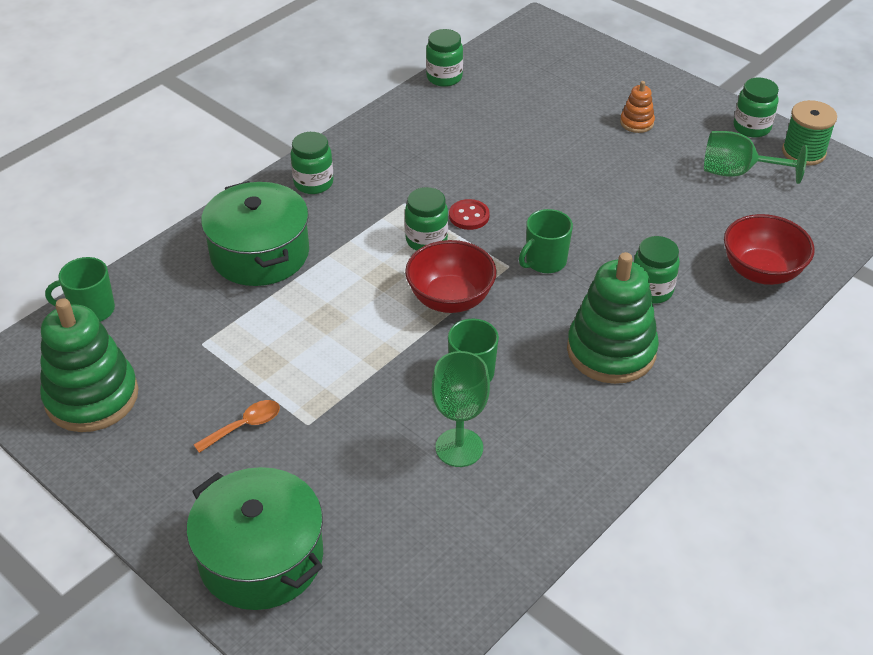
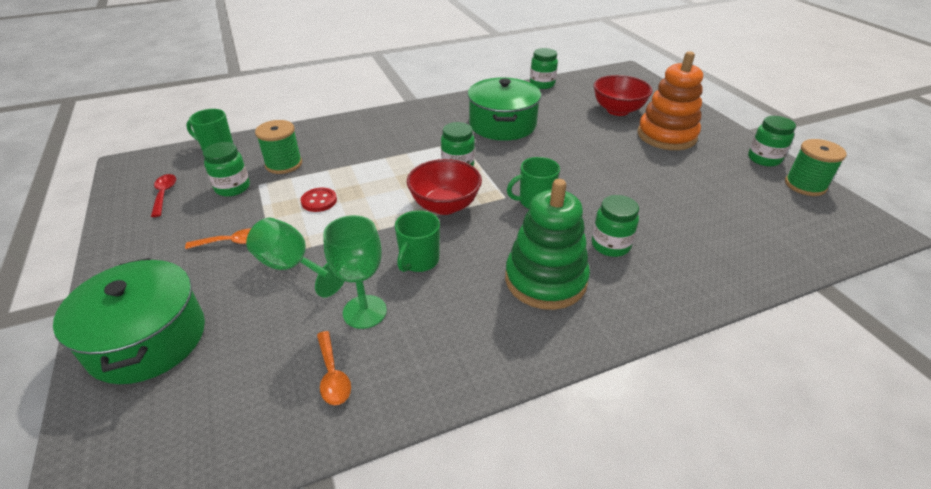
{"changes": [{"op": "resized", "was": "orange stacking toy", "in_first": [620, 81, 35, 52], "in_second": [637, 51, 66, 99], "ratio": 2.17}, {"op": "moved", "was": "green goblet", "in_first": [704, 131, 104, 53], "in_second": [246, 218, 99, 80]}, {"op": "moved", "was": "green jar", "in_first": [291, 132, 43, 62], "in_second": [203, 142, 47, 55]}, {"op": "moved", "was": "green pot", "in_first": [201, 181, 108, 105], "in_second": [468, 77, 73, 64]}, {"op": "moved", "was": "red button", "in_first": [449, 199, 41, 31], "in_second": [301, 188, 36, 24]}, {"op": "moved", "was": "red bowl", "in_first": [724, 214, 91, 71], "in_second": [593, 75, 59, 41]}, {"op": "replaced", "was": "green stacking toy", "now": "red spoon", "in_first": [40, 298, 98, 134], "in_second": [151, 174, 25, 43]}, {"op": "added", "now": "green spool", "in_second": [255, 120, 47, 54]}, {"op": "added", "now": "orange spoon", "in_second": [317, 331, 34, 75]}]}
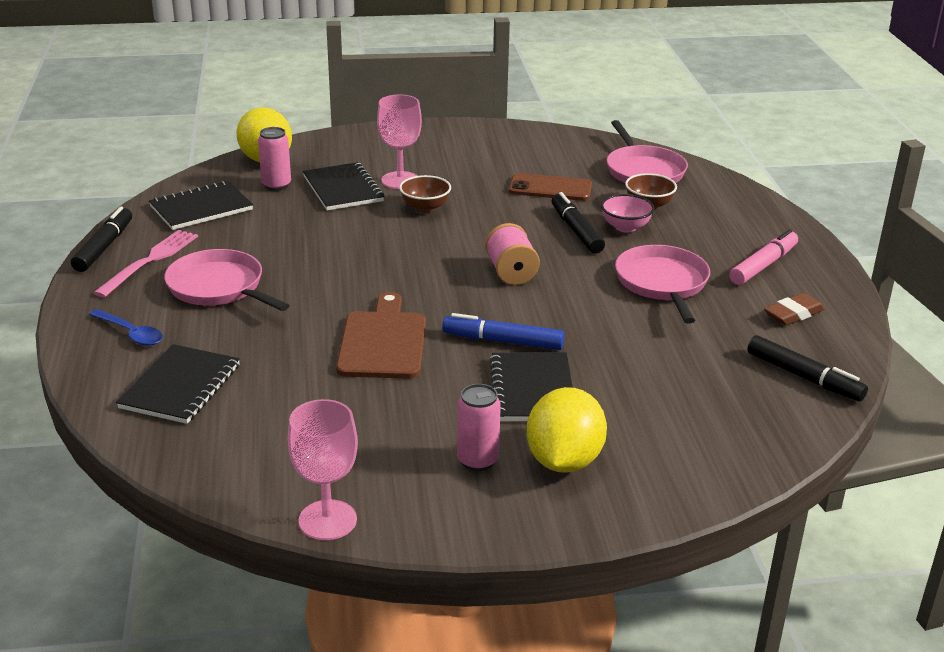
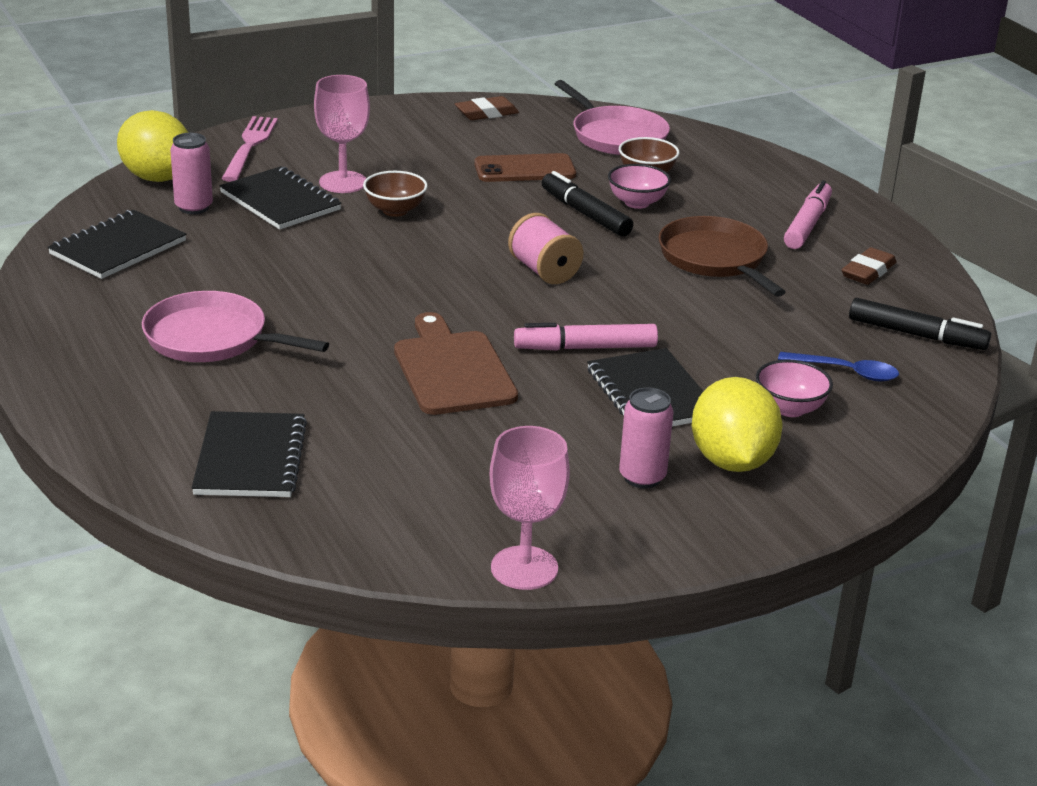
{"changes": [{"op": "removed", "was": "black marker", "in_first": [71, 207, 61, 65]}, {"op": "moved", "was": "pink fork", "in_first": [93, 230, 105, 68], "in_second": [221, 116, 57, 66]}, {"op": "recoloured", "was": "pink pan", "now": "brown pan", "in_first": [615, 245, 95, 79], "in_second": [659, 216, 127, 81]}, {"op": "moved", "was": "blue spoon", "in_first": [89, 309, 74, 37], "in_second": [778, 352, 121, 29]}, {"op": "recoloured", "was": "blue marker", "now": "pink marker", "in_first": [442, 313, 123, 37], "in_second": [514, 323, 144, 27]}, {"op": "added", "now": "brown eraser", "in_second": [455, 96, 64, 24]}, {"op": "added", "now": "pink bowl", "in_second": [756, 359, 77, 58]}]}
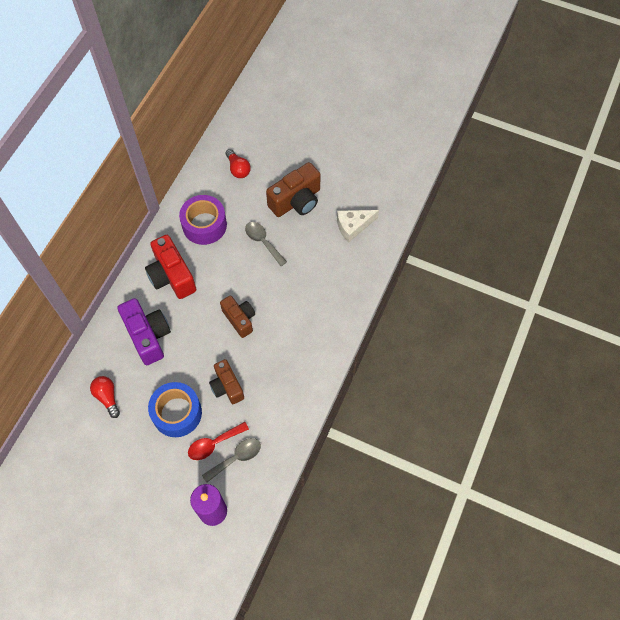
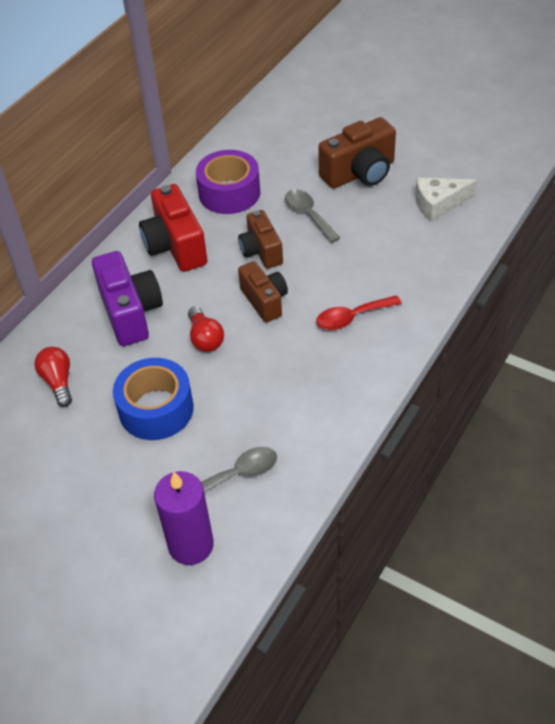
{"changes": [{"op": "moved", "was": "red light bulb", "in_first": [226, 149, 25, 29], "in_second": [188, 306, 36, 46]}, {"op": "moved", "was": "brown camera", "in_first": [209, 359, 35, 45], "in_second": [238, 210, 45, 59]}, {"op": "moved", "was": "red spoon", "in_first": [188, 422, 61, 38], "in_second": [316, 295, 86, 35]}]}
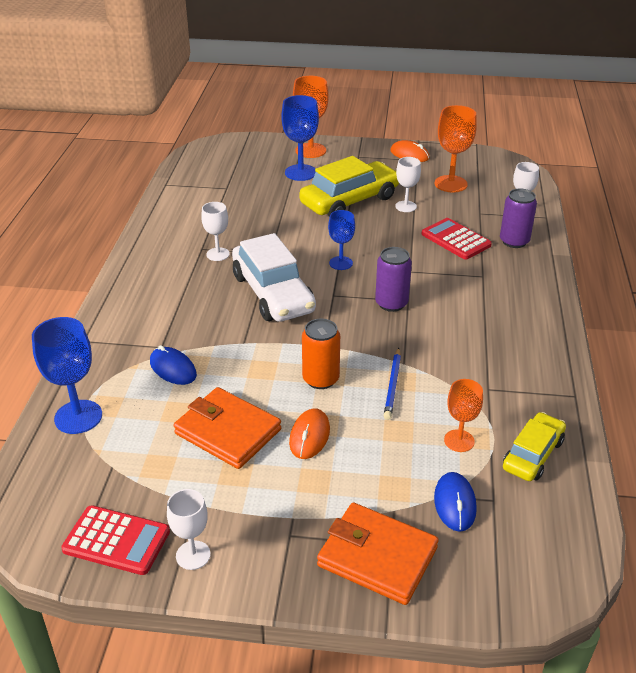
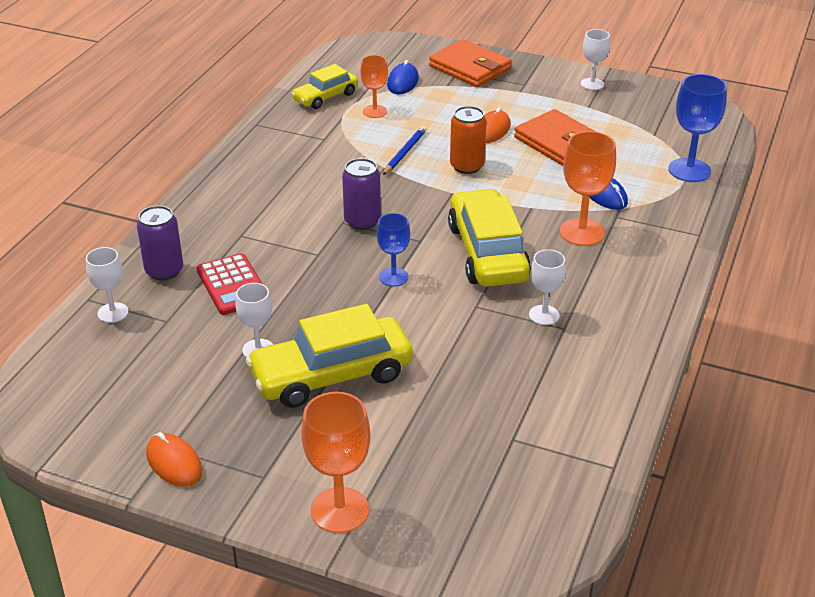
{"changes": [{"op": "removed", "was": "blue goblet", "in_first": [281, 95, 38, 86]}, {"op": "moved", "was": "orange goblet", "in_first": [435, 105, 42, 87], "in_second": [559, 131, 57, 115]}, {"op": "recoloured", "was": "white car", "now": "yellow car", "in_first": [232, 233, 84, 89], "in_second": [448, 189, 83, 98]}, {"op": "removed", "was": "red calculator", "in_first": [61, 505, 109, 70]}]}
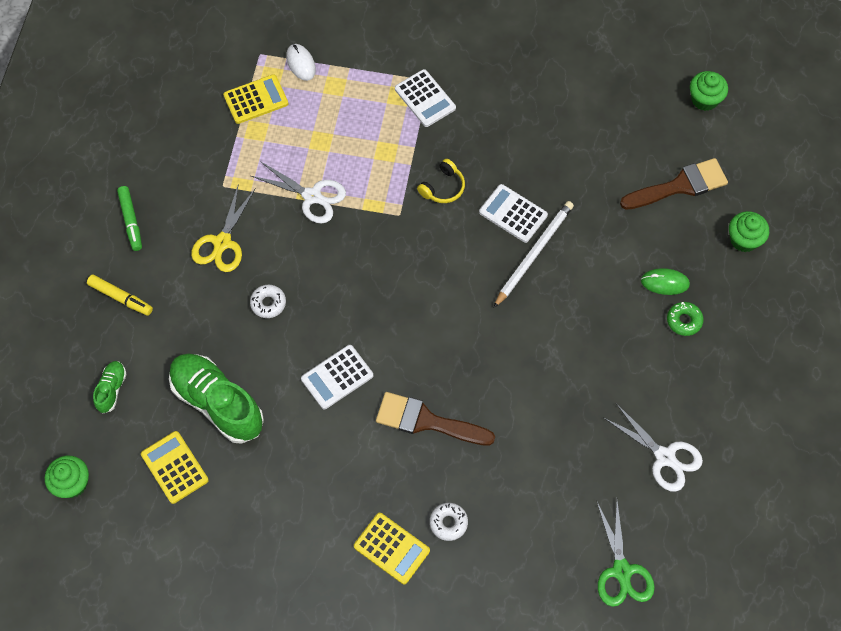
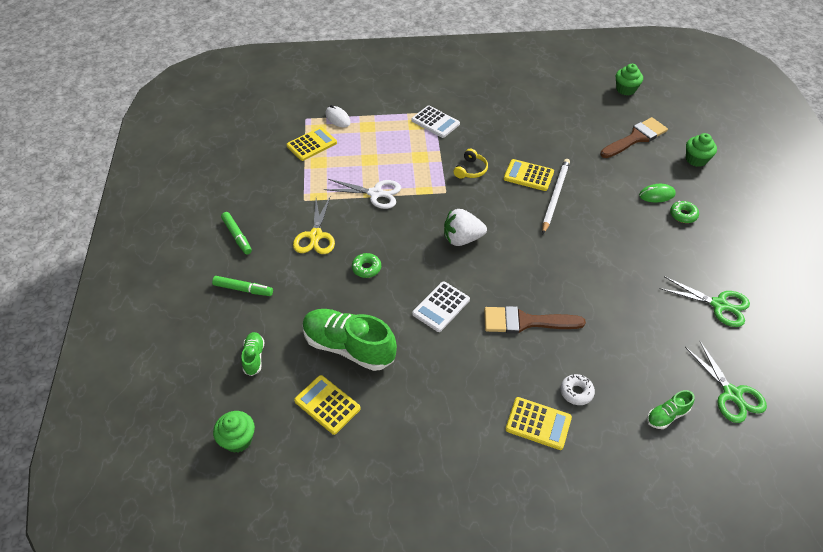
{"changes": [{"op": "recoloured", "was": "white calculator", "now": "yellow calculator", "in_first": [479, 184, 69, 59], "in_second": [504, 159, 50, 32]}, {"op": "recoloured", "was": "yellow marker", "now": "green marker", "in_first": [87, 275, 66, 41], "in_second": [212, 276, 61, 20]}, {"op": "recoloured", "was": "white donut", "now": "green donut", "in_first": [250, 285, 36, 33], "in_second": [352, 253, 29, 25]}, {"op": "recoloured", "was": "white scissors", "now": "green scissors", "in_first": [603, 403, 100, 89], "in_second": [659, 276, 91, 51]}, {"op": "added", "now": "white strawberry", "in_second": [444, 209, 43, 37]}, {"op": "added", "now": "green shoe", "in_second": [647, 390, 48, 39]}]}
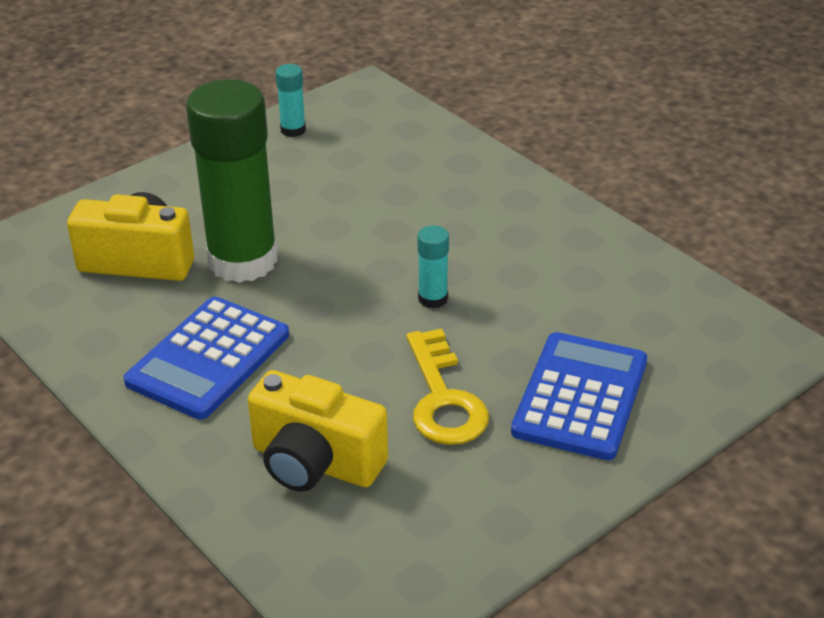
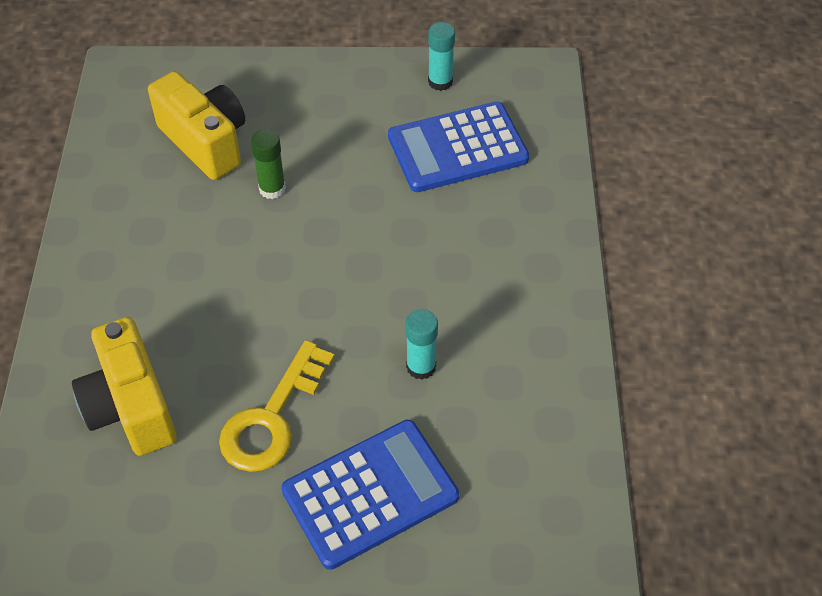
{"changes": [{"op": "resized", "was": "green glue stick", "in_first": [186, 79, 92, 204], "in_second": [251, 129, 35, 70], "ratio": 0.41}, {"op": "moved", "was": "turquoise glue stick", "in_first": [417, 225, 32, 84], "in_second": [406, 309, 32, 71]}, {"op": "moved", "was": "blue calculator", "in_first": [124, 297, 165, 123], "in_second": [388, 102, 141, 90]}]}
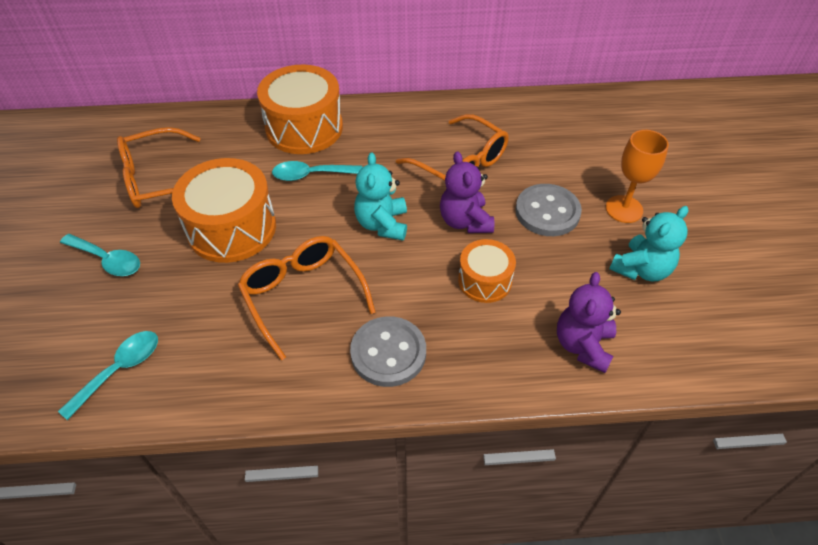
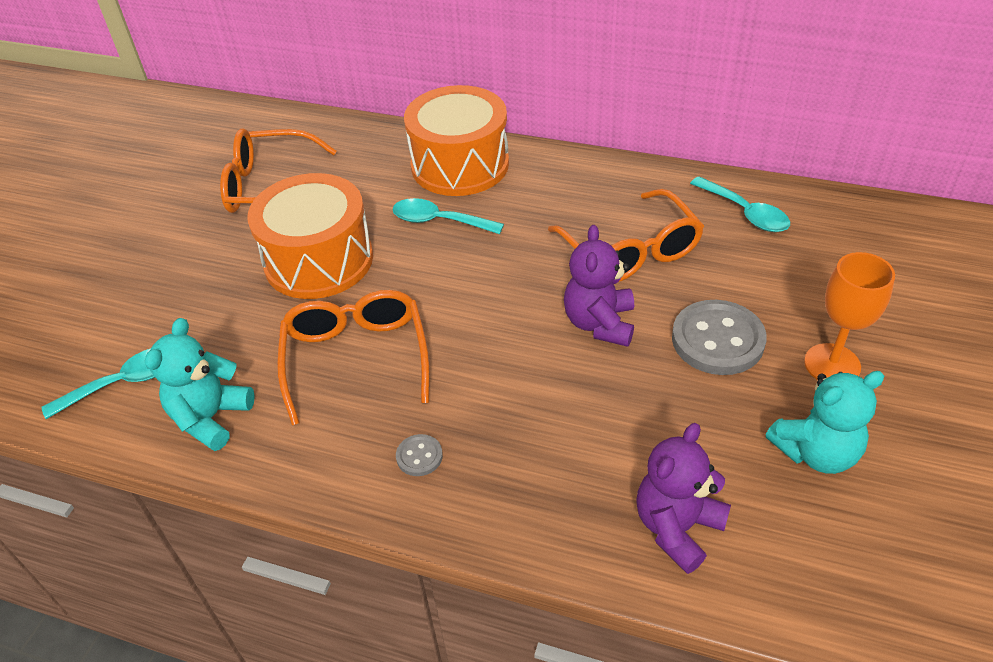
{"changes": [{"op": "moved", "was": "turquoise teddy bear", "in_first": [354, 153, 53, 87], "in_second": [145, 318, 110, 133]}, {"op": "moved", "was": "turquoise spoon", "in_first": [60, 234, 80, 42], "in_second": [690, 176, 100, 56]}, {"op": "removed", "was": "orange drum", "in_first": [458, 239, 58, 64]}, {"op": "resized", "was": "grey button", "in_first": [350, 316, 76, 71], "in_second": [396, 434, 47, 42], "ratio": 0.47}]}
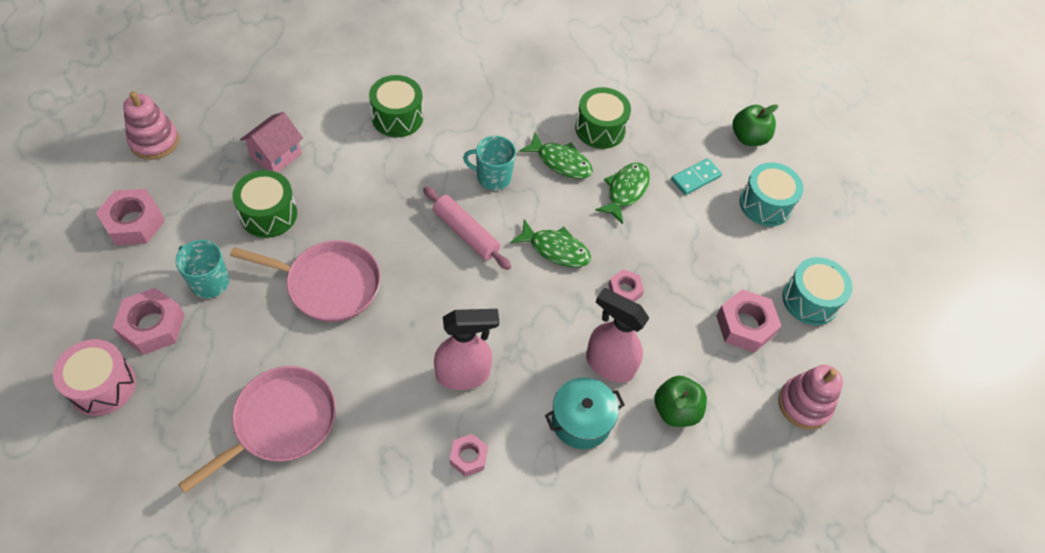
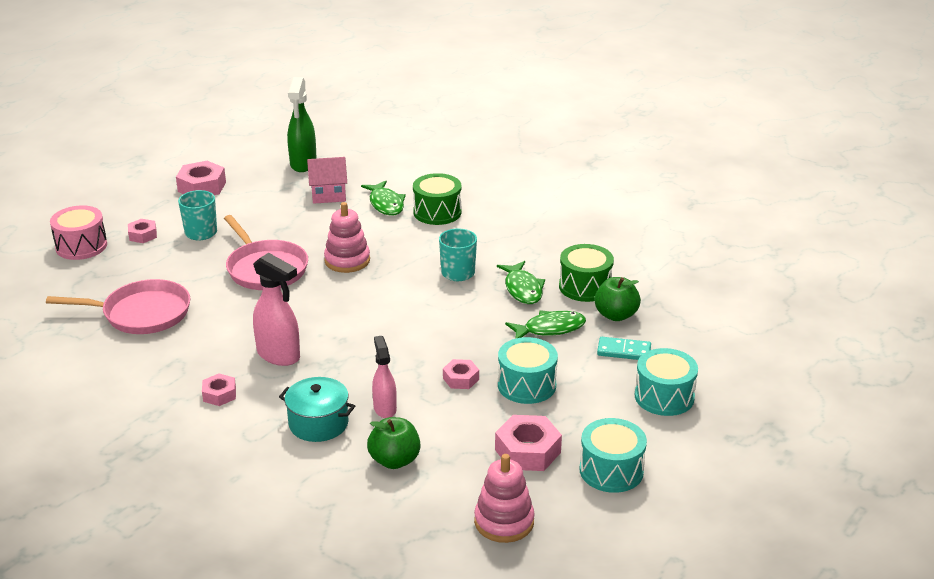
{"changes": [{"op": "moved", "was": "pink stacking toy", "in_first": [123, 91, 56, 69], "in_second": [324, 202, 46, 71]}, {"op": "moved", "was": "green apple", "in_first": [733, 104, 45, 42], "in_second": [594, 277, 47, 44]}, {"op": "removed", "was": "green drum", "in_first": [232, 170, 65, 68]}, {"op": "removed", "was": "pink rolling pin", "in_first": [423, 187, 88, 83]}, {"op": "moved", "was": "green fish", "in_first": [510, 219, 81, 48], "in_second": [361, 181, 45, 35]}, {"op": "resized", "was": "pink nut", "in_first": [112, 288, 73, 67], "in_second": [128, 219, 29, 24], "ratio": 0.59}, {"op": "resized", "was": "pink spray bottle", "in_first": [586, 288, 63, 95], "in_second": [372, 336, 25, 82], "ratio": 0.65}, {"op": "added", "now": "green spray bottle", "in_second": [287, 77, 30, 95]}, {"op": "added", "now": "turquoise drum", "in_second": [498, 337, 60, 67]}]}
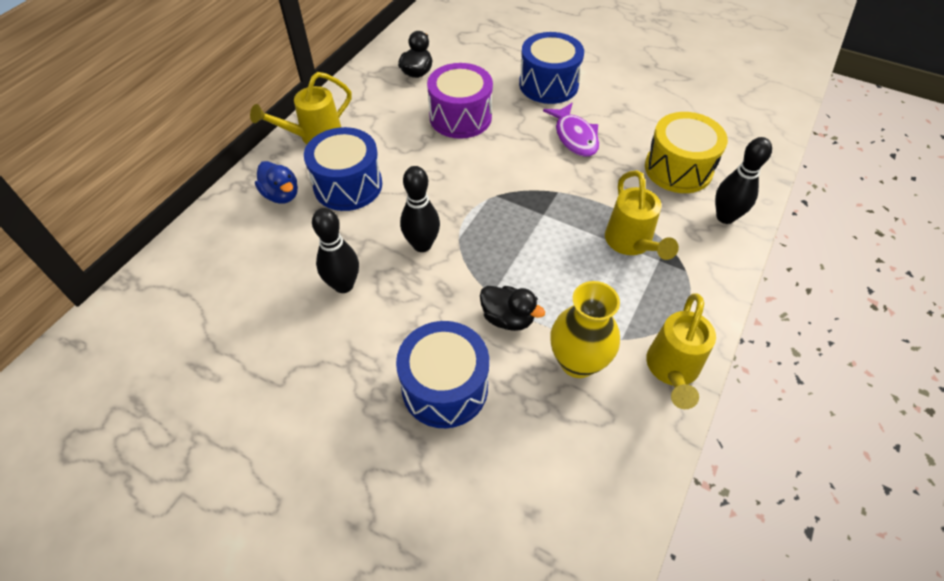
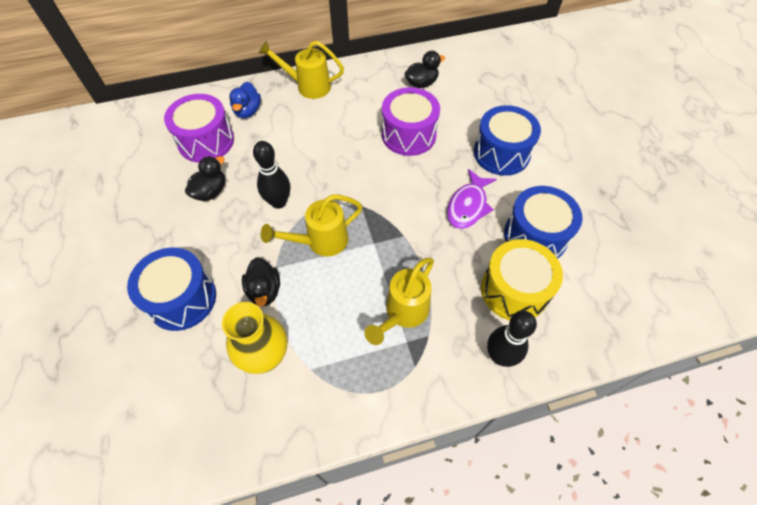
{"changes": [{"op": "moved", "was": "blue drum", "in_first": [304, 127, 78, 84], "in_second": [504, 186, 79, 73]}, {"op": "replaced", "was": "black bowling pin", "now": "black duck", "in_first": [312, 208, 47, 85], "in_second": [185, 156, 40, 45]}, {"op": "moved", "was": "yellow watering can", "in_first": [646, 293, 70, 116], "in_second": [261, 194, 101, 62]}, {"op": "added", "now": "purple drum", "in_second": [164, 94, 70, 69]}]}
